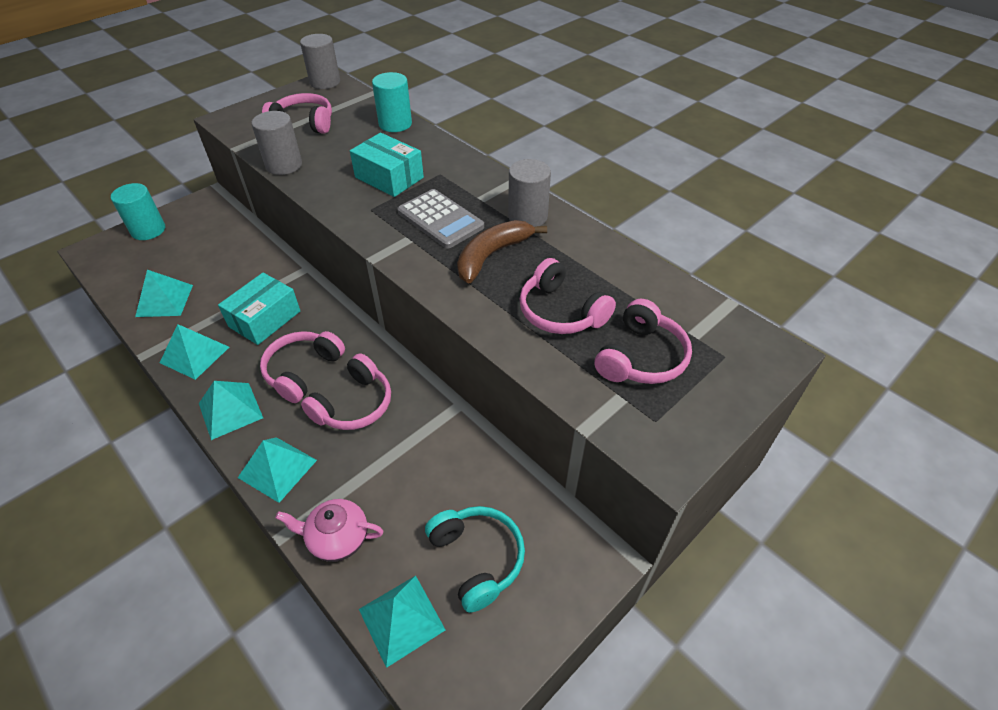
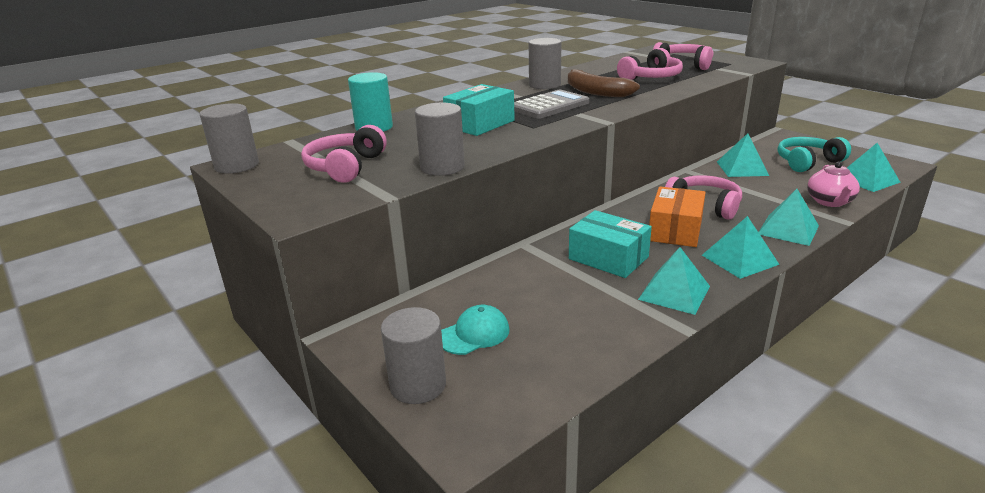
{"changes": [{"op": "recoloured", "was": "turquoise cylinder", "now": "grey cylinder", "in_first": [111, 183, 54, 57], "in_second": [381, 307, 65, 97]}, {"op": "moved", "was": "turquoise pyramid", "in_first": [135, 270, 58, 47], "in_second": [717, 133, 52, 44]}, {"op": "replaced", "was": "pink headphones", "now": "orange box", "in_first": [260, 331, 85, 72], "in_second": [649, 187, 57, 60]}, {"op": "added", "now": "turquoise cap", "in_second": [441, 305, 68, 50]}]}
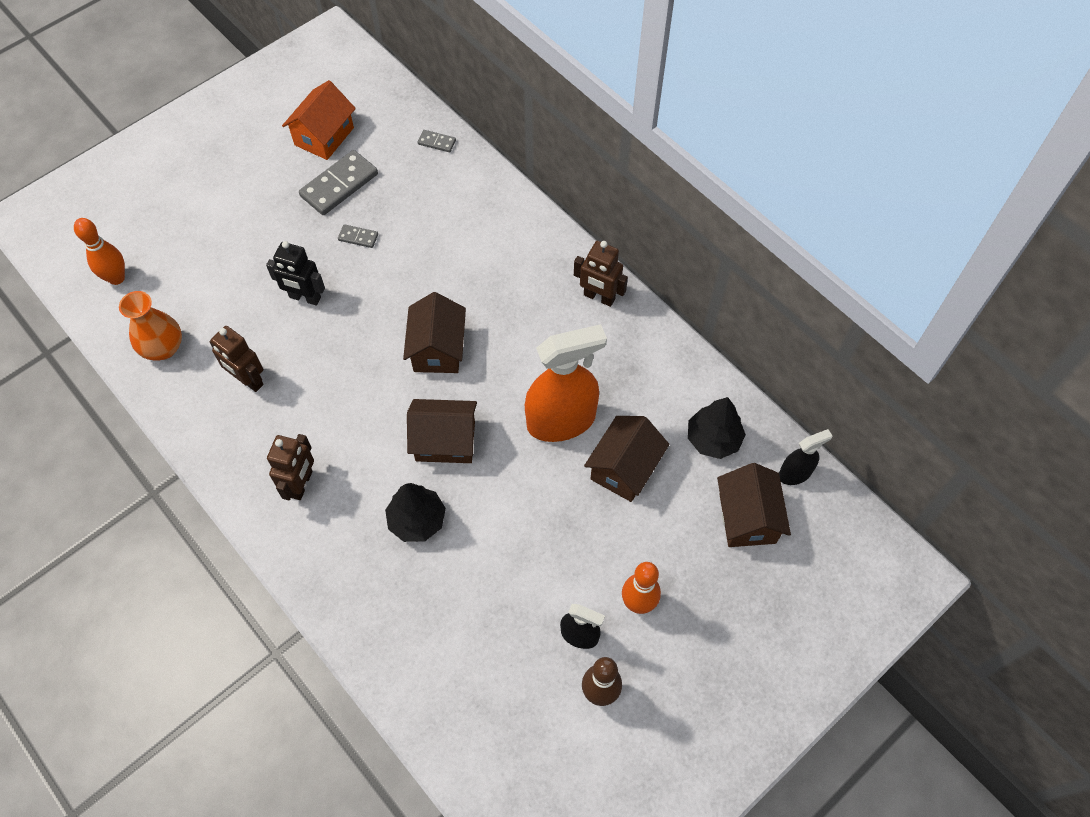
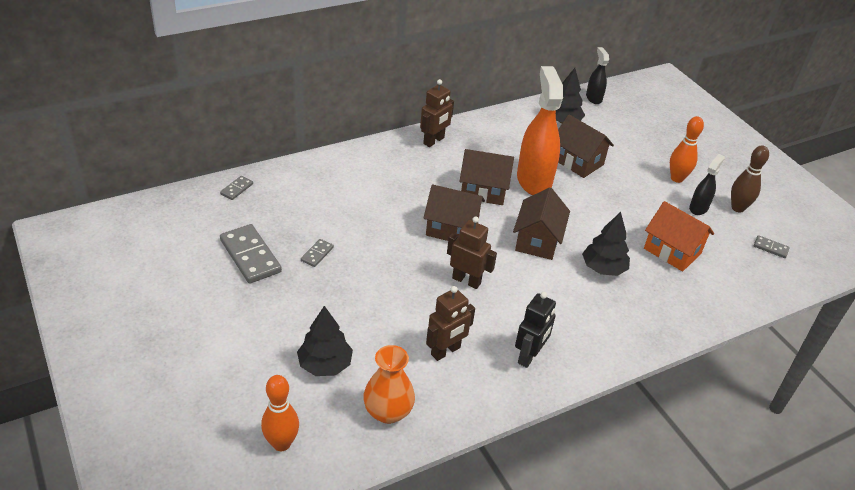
{"changes": [{"op": "moved", "was": "orange house", "in_first": [282, 80, 74, 80], "in_second": [644, 201, 70, 71]}, {"op": "moved", "was": "black robot", "in_first": [266, 241, 59, 65], "in_second": [515, 292, 41, 76]}, {"op": "moved", "was": "brown robot", "in_first": [267, 434, 47, 67], "in_second": [447, 216, 50, 73]}, {"op": "moved", "was": "brown house", "in_first": [717, 463, 74, 84], "in_second": [459, 149, 55, 56]}, {"op": "added", "now": "grey domino", "in_second": [754, 235, 36, 23]}, {"op": "added", "now": "black tree", "in_second": [297, 306, 56, 70]}]}
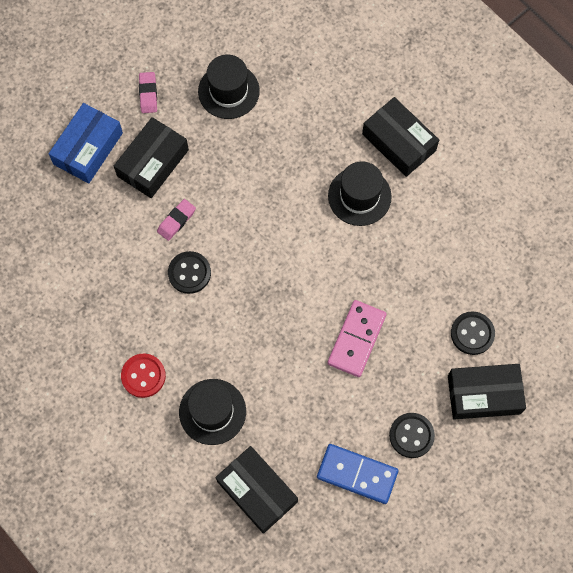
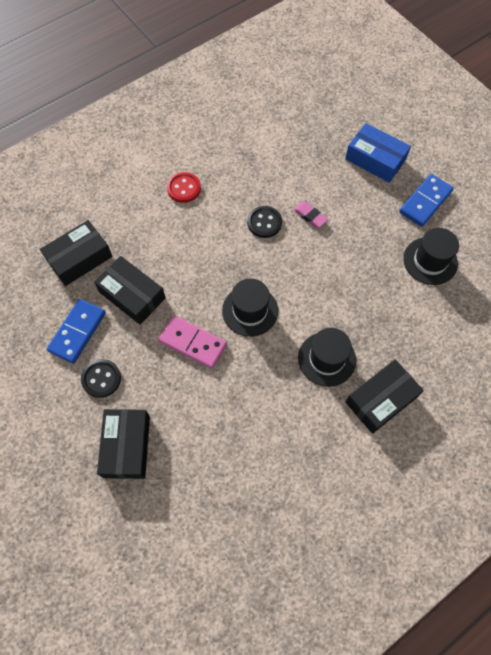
{"changes": [{"op": "replaced", "was": "pink eraser", "now": "blue domino", "in_first": [139, 72, 18, 41], "in_second": [399, 174, 55, 53]}, {"op": "moved", "was": "black box", "in_first": [114, 117, 75, 81], "in_second": [94, 256, 71, 69]}, {"op": "removed", "was": "black button", "in_first": [451, 311, 44, 44]}, {"op": "moved", "was": "black hat", "in_first": [179, 379, 67, 66], "in_second": [222, 278, 56, 59]}]}
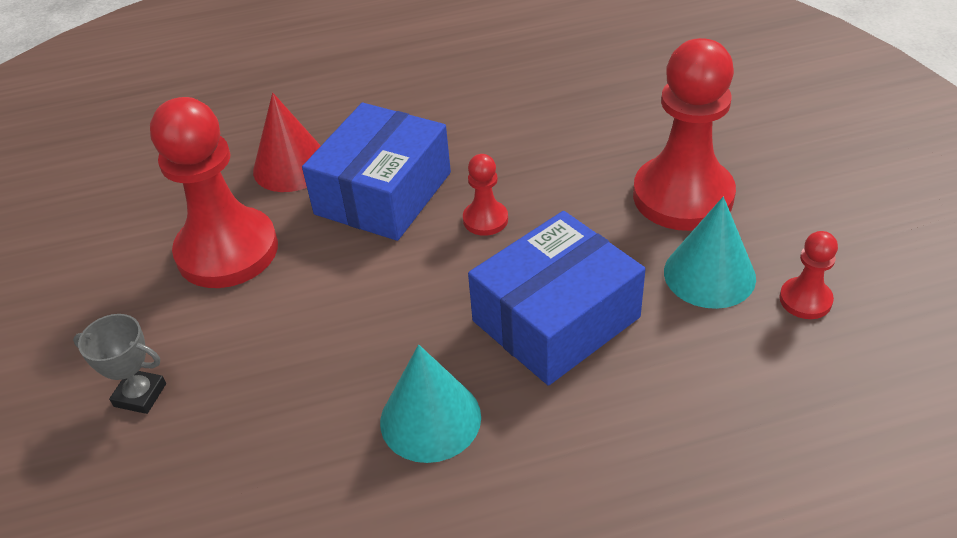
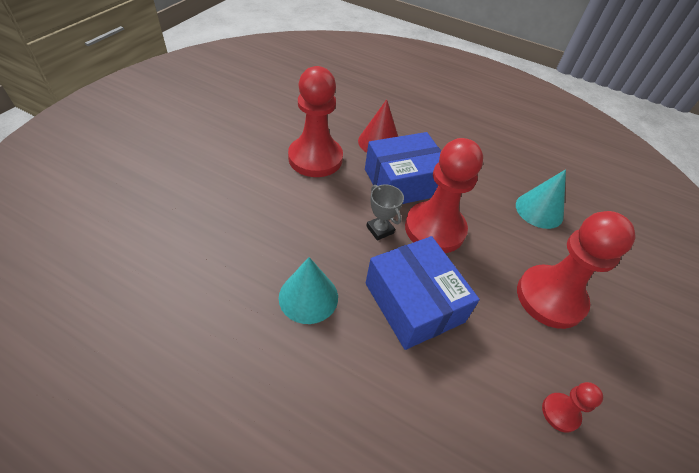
{"changes": [{"op": "resized", "was": "red pawn", "in_first": [463, 154, 45, 82], "in_second": [405, 138, 78, 115], "ratio": 2.21}, {"op": "moved", "was": "turquoise cone", "in_first": [664, 197, 92, 112], "in_second": [516, 169, 50, 60]}, {"op": "turned", "was": "blue box", "in_first": [468, 211, 178, 174], "in_second": [366, 236, 114, 114], "clockwise": 60}, {"op": "moved", "was": "grey trophy", "in_first": [73, 314, 93, 100], "in_second": [366, 184, 38, 56]}]}
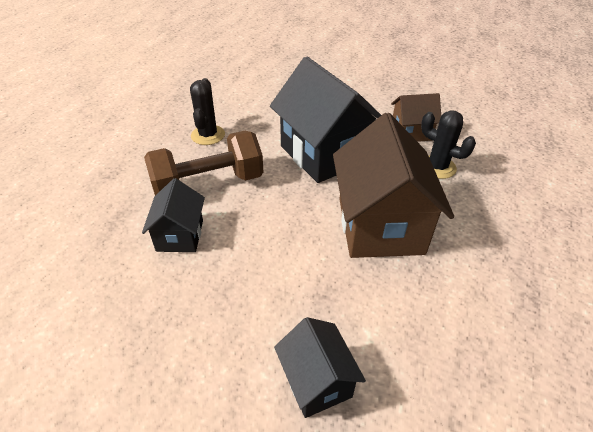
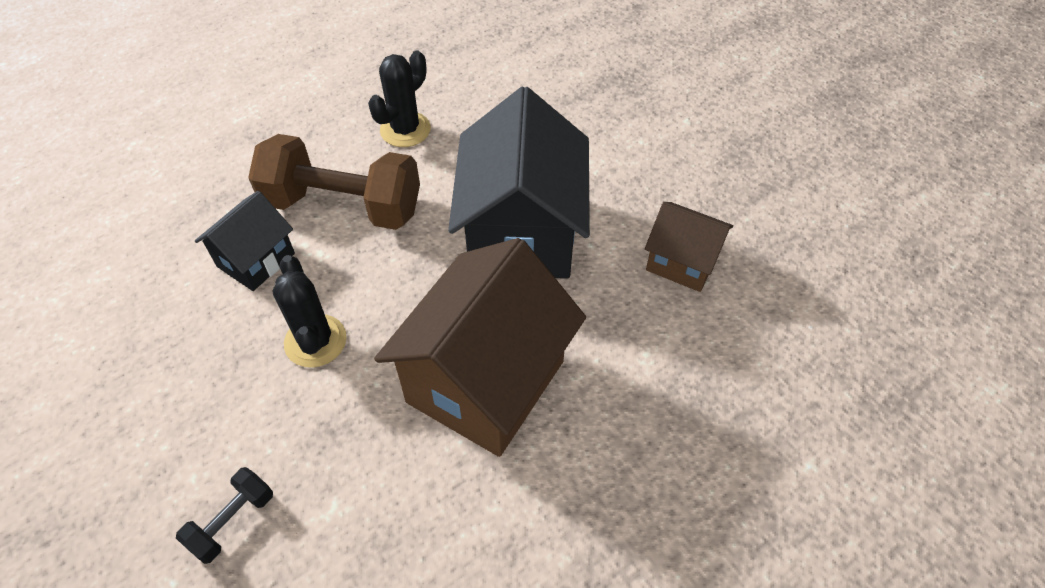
{"changes": [{"op": "moved", "was": "black cactus", "in_first": [421, 110, 55, 69], "in_second": [273, 255, 74, 113]}, {"op": "replaced", "was": "black house", "now": "black dumbbell", "in_first": [274, 317, 92, 101], "in_second": [176, 467, 97, 97]}]}
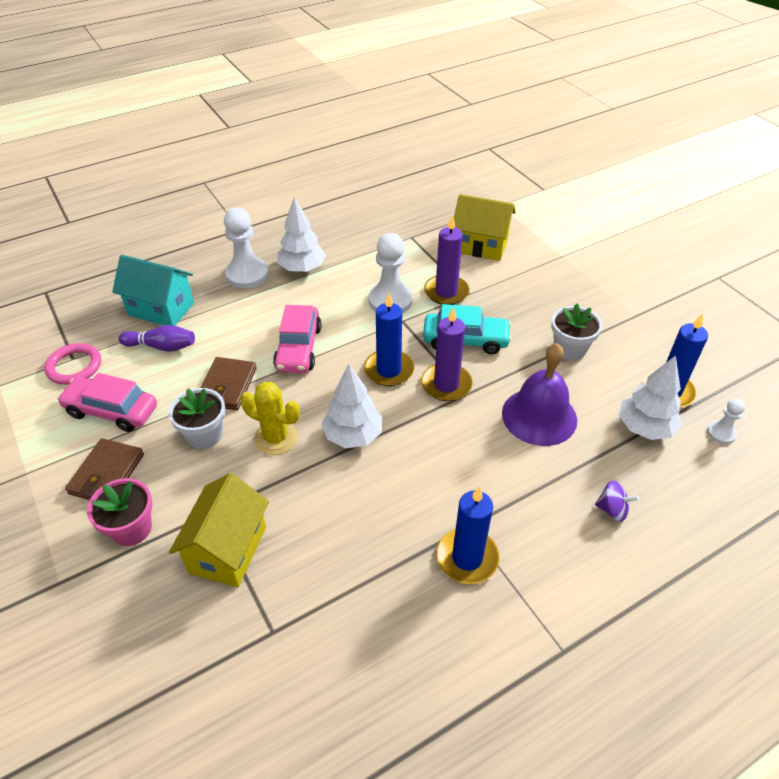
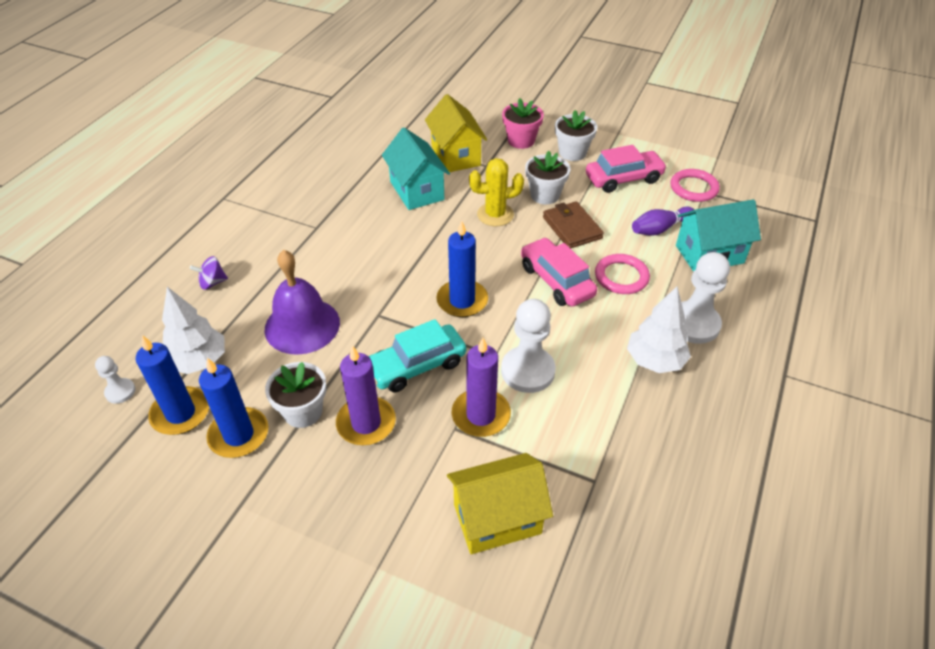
{"changes": [{"op": "moved", "was": "purple candle", "in_first": [421, 307, 51, 94], "in_second": [336, 345, 60, 100]}, {"op": "removed", "was": "white tree", "in_first": [321, 364, 61, 84]}, {"op": "replaced", "was": "brown wallet", "now": "white flower pot", "in_first": [65, 438, 79, 62], "in_second": [555, 110, 42, 51]}, {"op": "moved", "was": "blue candle", "in_first": [437, 487, 63, 97], "in_second": [199, 358, 69, 100]}, {"op": "added", "now": "turquoise house", "in_second": [382, 127, 68, 83]}, {"op": "added", "now": "pink ring", "in_second": [595, 254, 55, 40]}]}
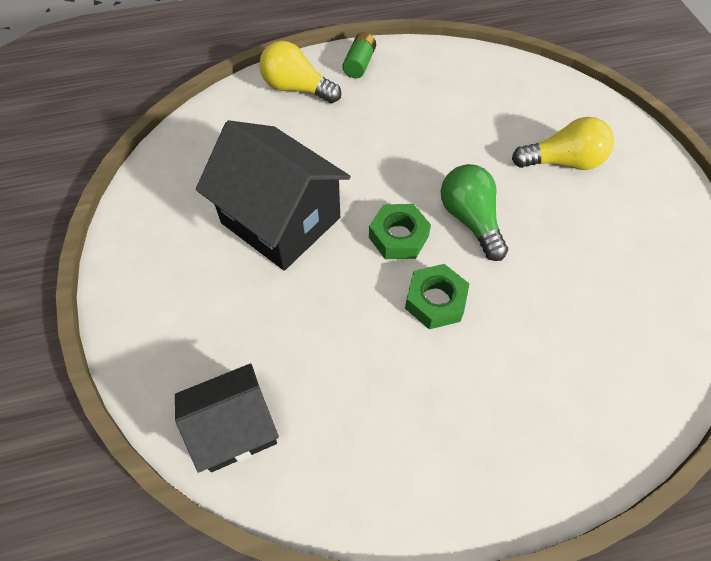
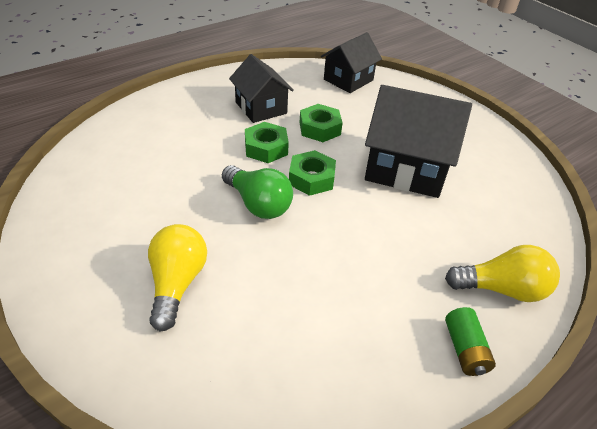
{"changes": [{"op": "turned", "was": "yellow light bulb", "in_first": [512, 117, 102, 53], "in_second": [148, 224, 59, 107], "clockwise": 120}, {"op": "added", "now": "black house", "in_second": [229, 54, 65, 69]}, {"op": "added", "now": "green nut", "in_second": [299, 104, 44, 38]}]}
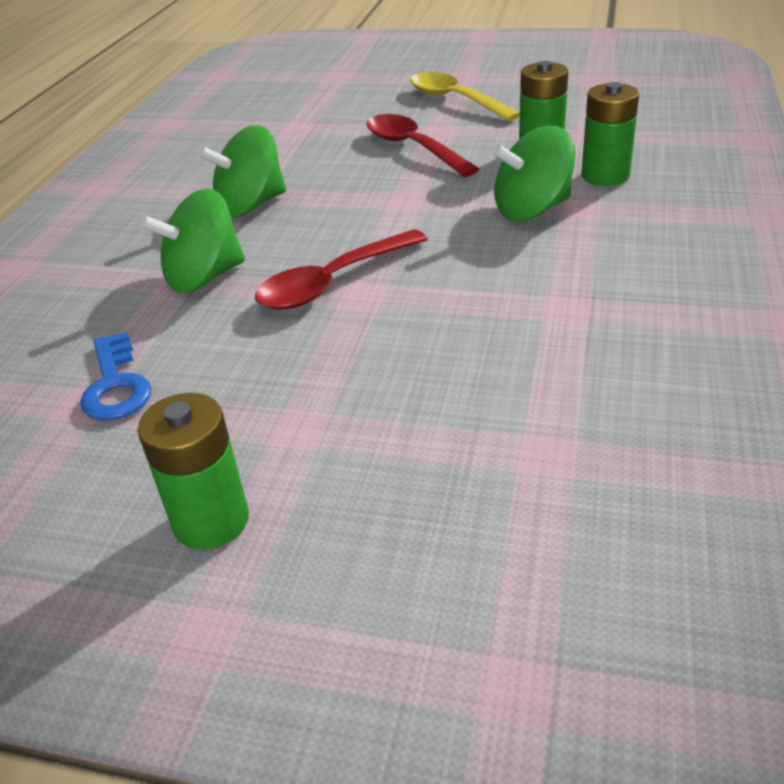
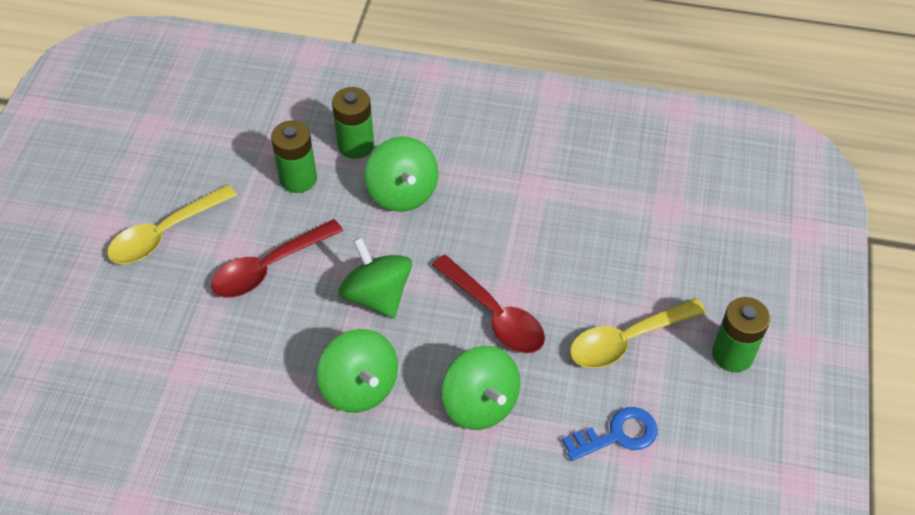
{"changes": [{"op": "added", "now": "green spinning top", "in_second": [338, 237, 74, 81]}, {"op": "added", "now": "yellow spoon", "in_second": [570, 298, 136, 70]}]}
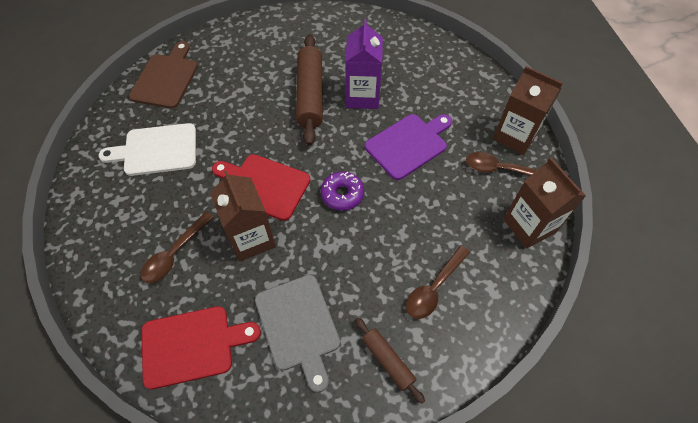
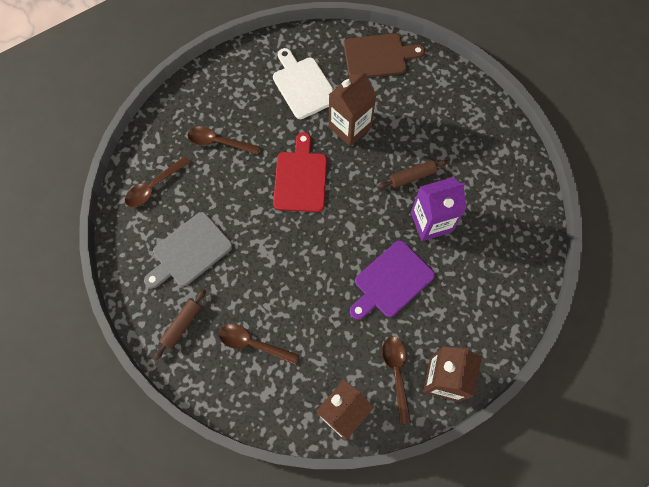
{"changes": [{"op": "resized", "was": "brown rolling pin", "in_first": [296, 34, 27, 112], "in_second": [378, 160, 70, 29], "ratio": 0.54}, {"op": "turned", "was": "purple cutting board", "in_first": [365, 114, 87, 66], "in_second": [350, 240, 85, 80], "clockwise": 105}, {"op": "moved", "was": "brown carton", "in_first": [210, 171, 66, 90], "in_second": [329, 72, 48, 74]}, {"op": "removed", "was": "purple donut", "in_first": [321, 171, 43, 40]}, {"op": "replaced", "was": "red cutting board", "now": "brown spoon", "in_first": [142, 306, 119, 84], "in_second": [125, 156, 65, 51]}]}
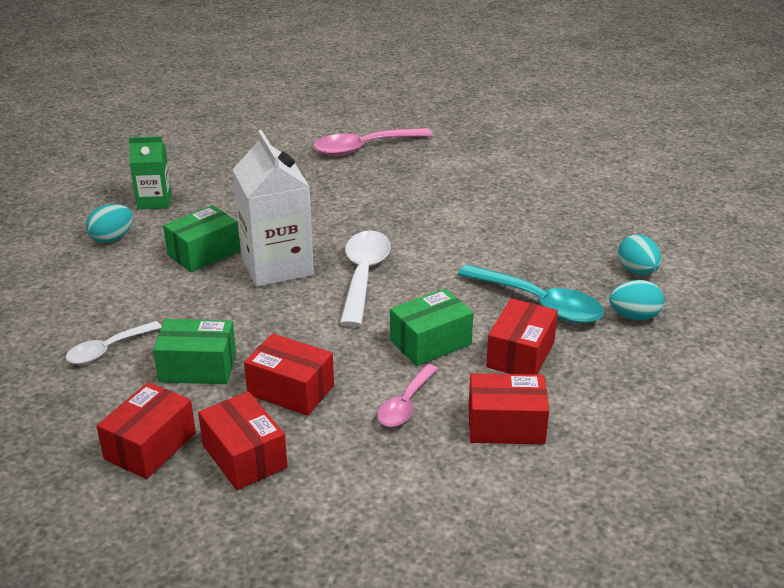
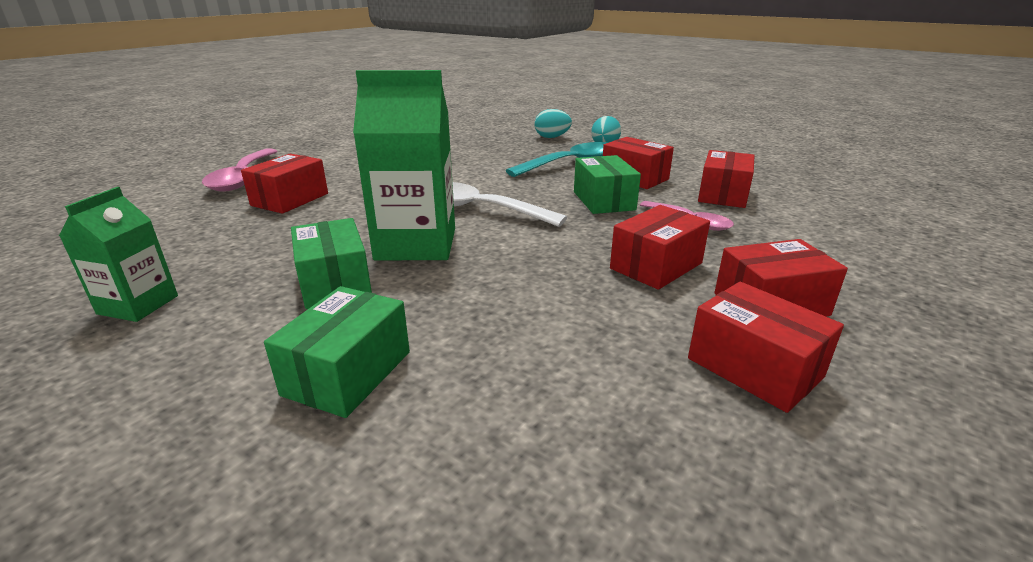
{"changes": [{"op": "recoloured", "was": "white carton", "now": "green carton", "in_first": [232, 130, 82, 157], "in_second": [353, 70, 102, 190]}, {"op": "removed", "was": "turquoise egg", "in_first": [86, 204, 47, 39]}, {"op": "moved", "was": "green box", "in_first": [153, 319, 83, 65], "in_second": [264, 286, 146, 132]}, {"op": "removed", "was": "white spoon", "in_first": [65, 321, 97, 43]}, {"op": "added", "now": "red box", "in_second": [241, 154, 87, 60]}]}
